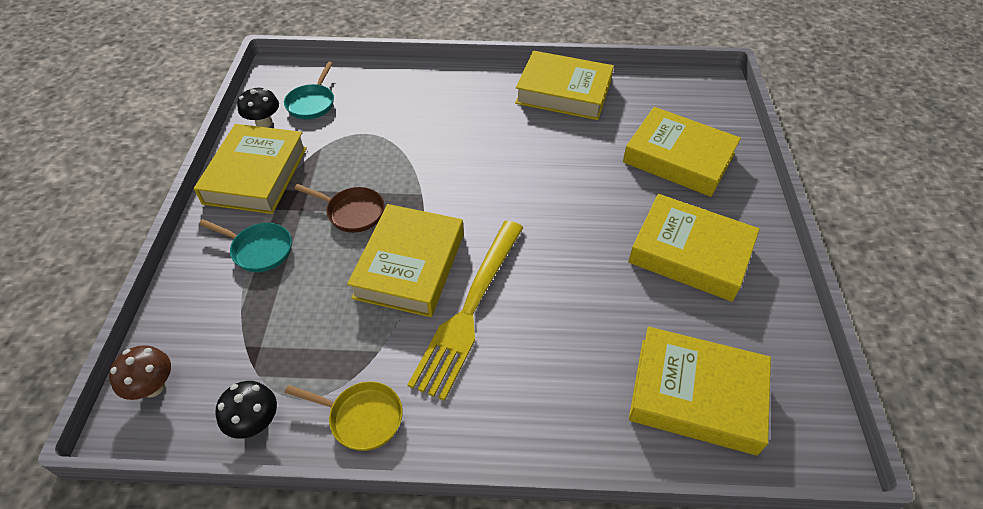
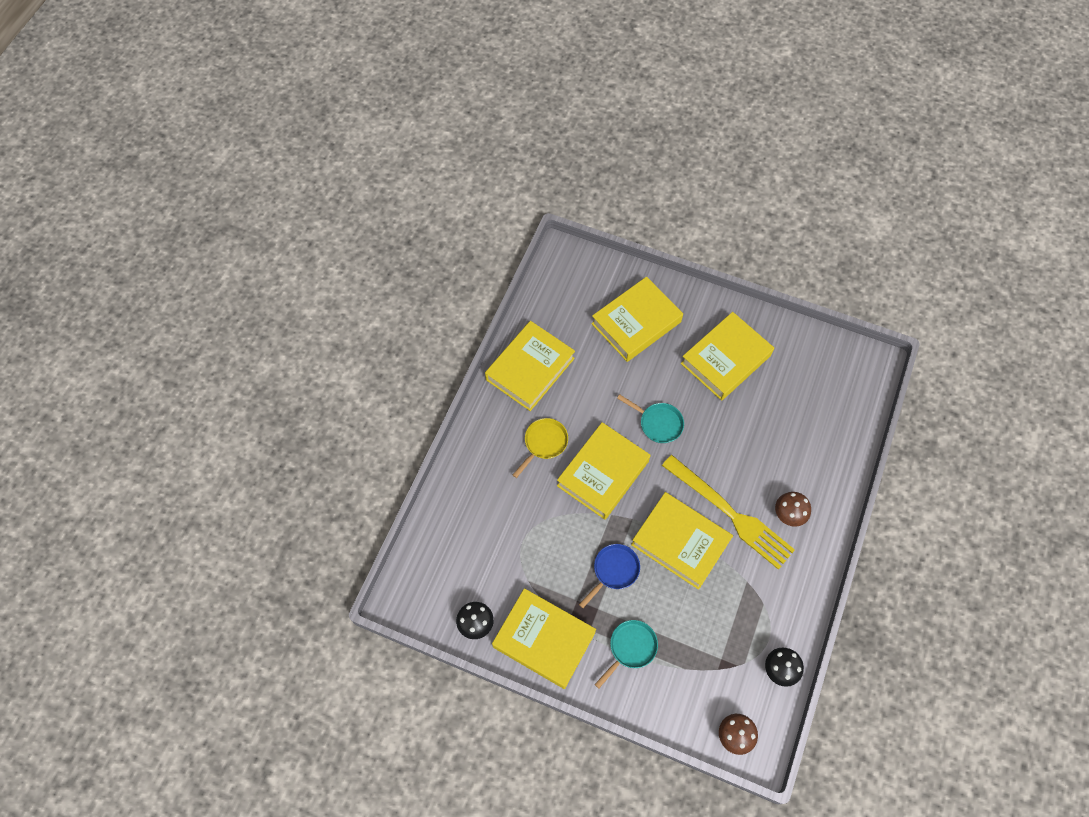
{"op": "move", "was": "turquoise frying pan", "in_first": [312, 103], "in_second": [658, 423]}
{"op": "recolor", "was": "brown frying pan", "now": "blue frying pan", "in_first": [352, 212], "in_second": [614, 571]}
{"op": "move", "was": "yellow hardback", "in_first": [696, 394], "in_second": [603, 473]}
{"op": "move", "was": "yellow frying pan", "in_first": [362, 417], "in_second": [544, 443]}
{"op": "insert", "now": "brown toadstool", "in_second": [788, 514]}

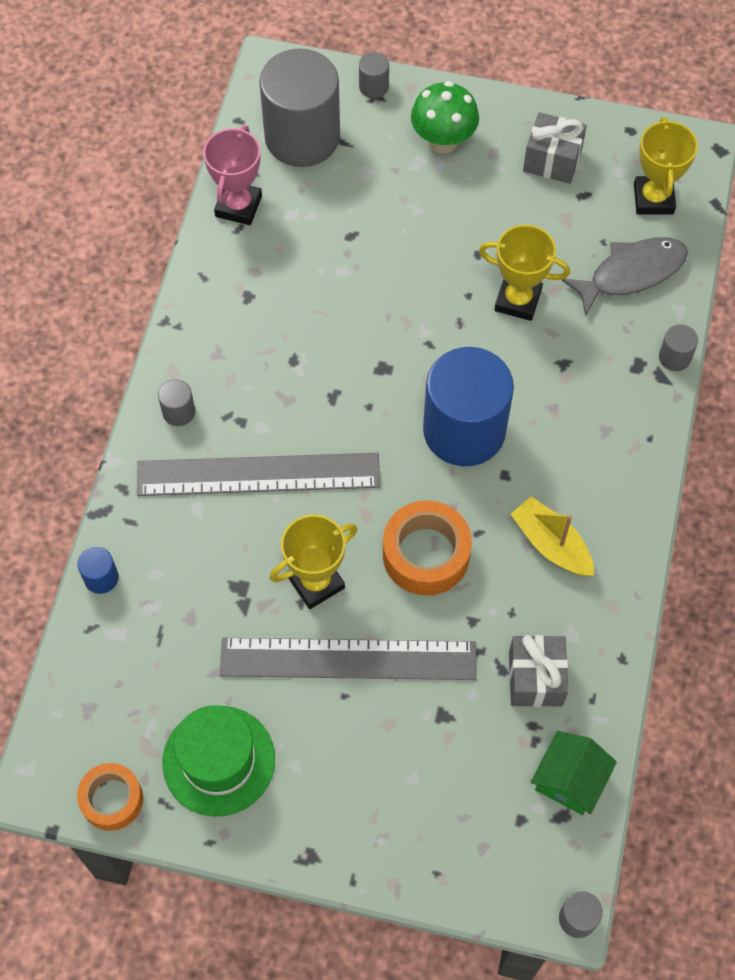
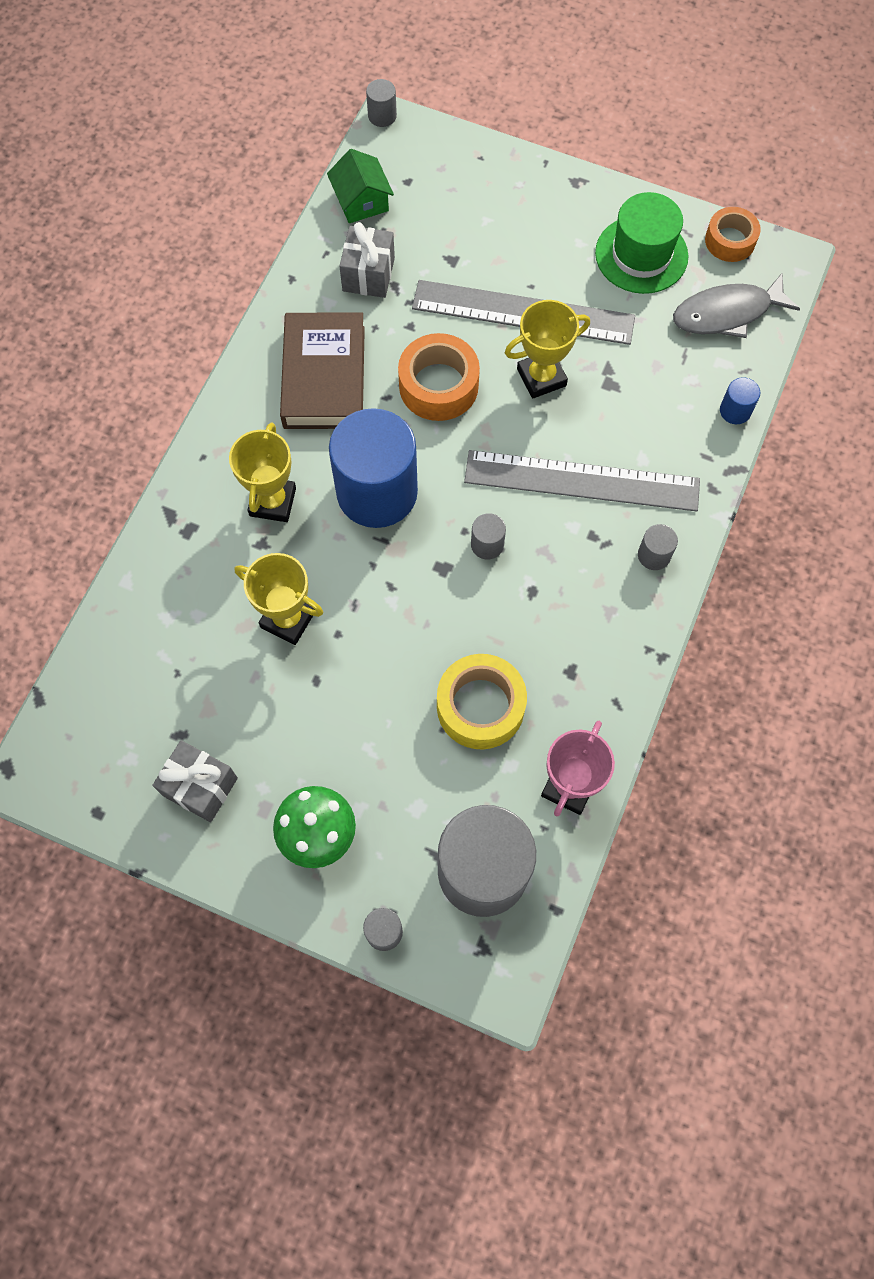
{"op": "move", "was": "yellow trophy", "in_first": [653, 199], "in_second": [272, 502]}
{"op": "move", "was": "ash-grey toy fish", "in_first": [631, 273], "in_second": [727, 313]}
{"op": "move", "was": "ash-grey solid cylinder", "in_first": [674, 357], "in_second": [487, 544]}
{"op": "replace", "was": "yellow boat", "now": "brown hardback", "in_first": [551, 544], "in_second": [324, 377]}
{"op": "rotate", "was": "leaf-green house", "in_first": [570, 780], "in_second": [361, 201], "clockwise": -60}
{"op": "insert", "now": "yellow sticky tape", "in_second": [480, 706]}

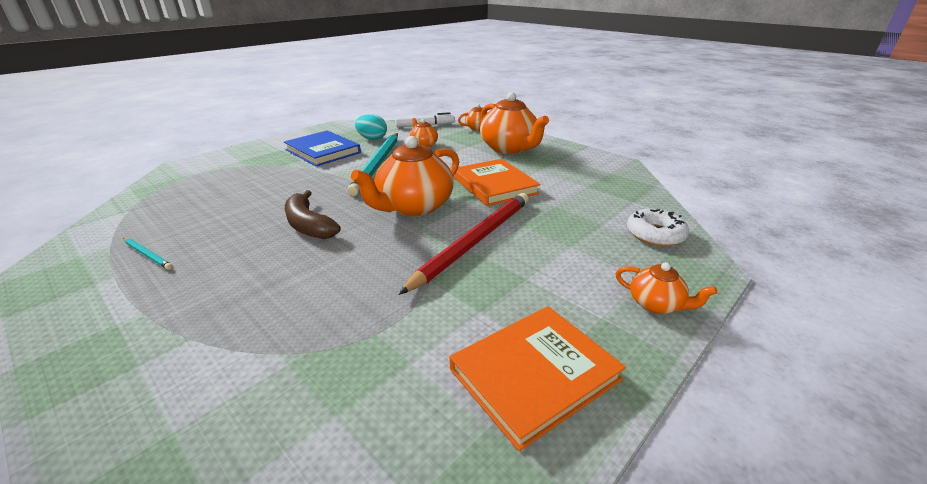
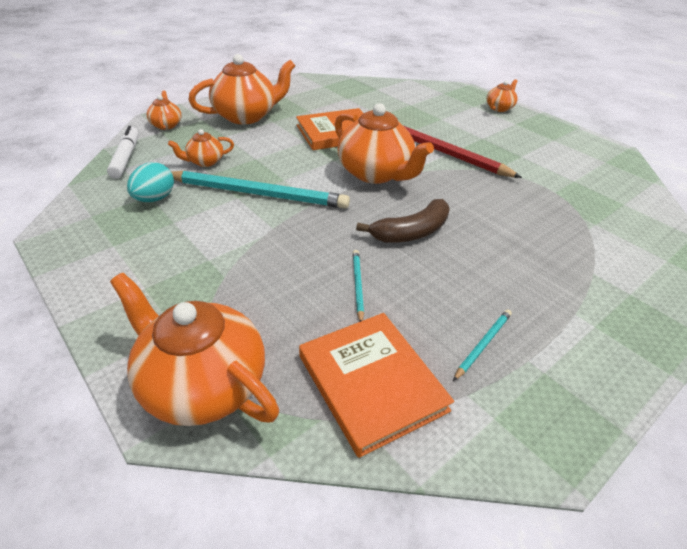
{"op": "delete", "was": "blue hardback", "in_first": [323, 151]}
{"op": "delete", "was": "pure white doughnut", "in_first": [655, 234]}
{"op": "move", "was": "bright orange hardback", "in_first": [534, 374], "in_second": [371, 383]}
{"op": "insert", "now": "turquoise pencil", "in_second": [357, 285]}
{"op": "insert", "now": "bright orange tea pot", "in_second": [203, 384]}

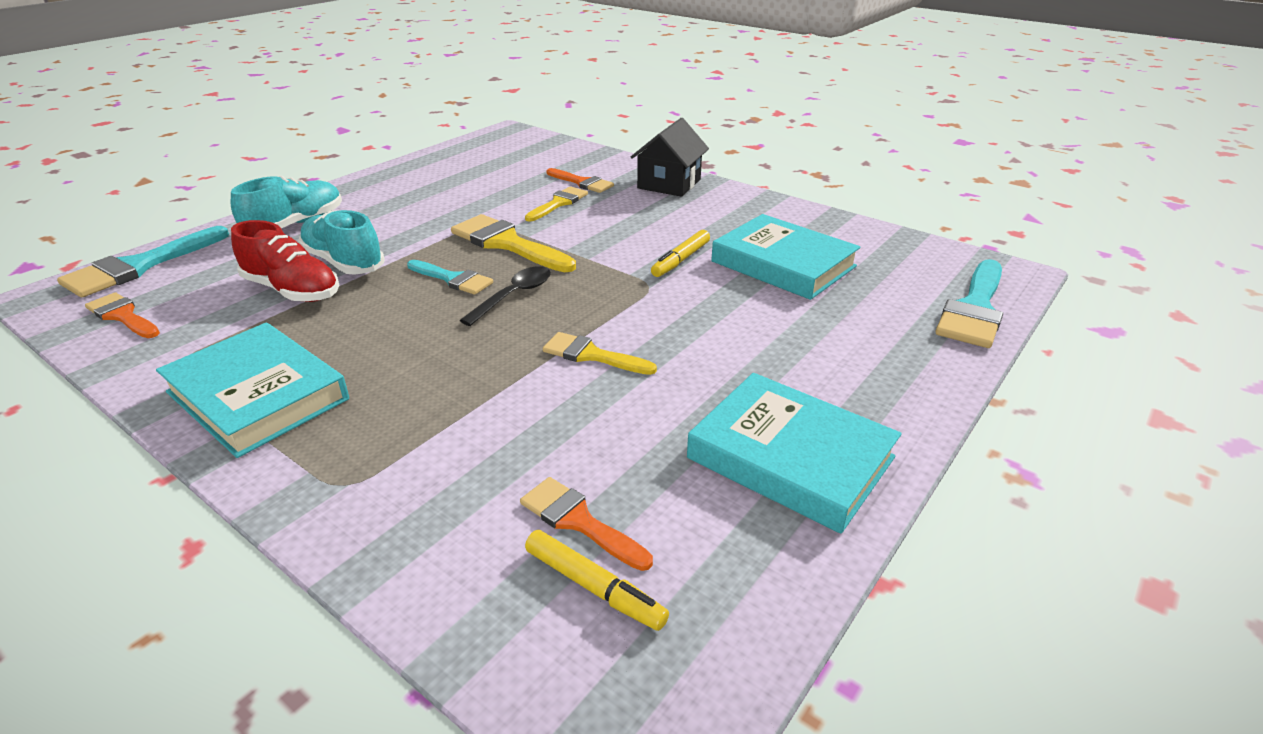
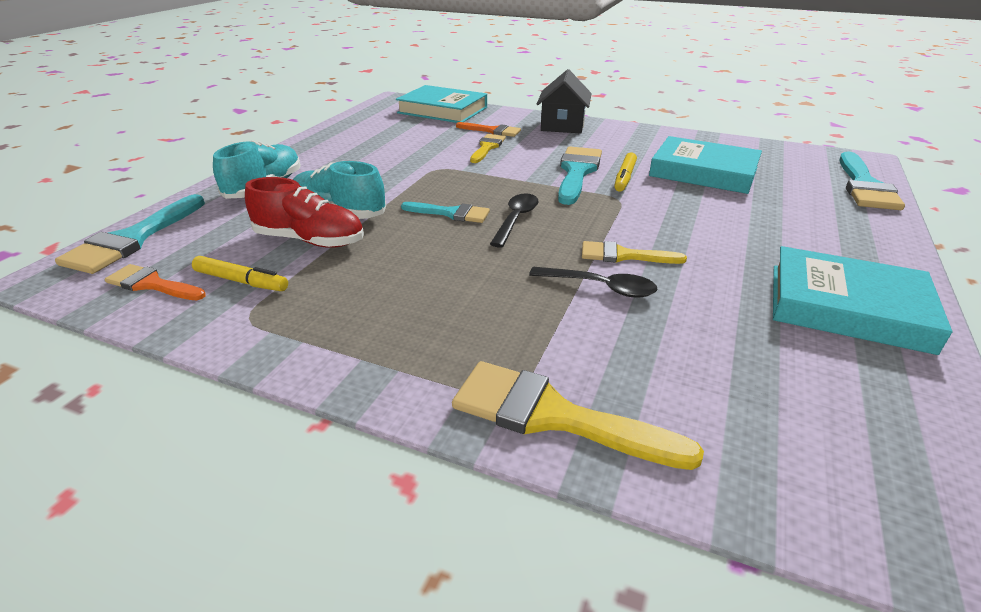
{"op": "move", "was": "yellow brush", "in_first": [507, 244], "in_second": [553, 416]}
{"op": "move", "was": "turquoise hardback", "in_first": [257, 396], "in_second": [442, 110]}
{"op": "delete", "was": "bright orange brush", "in_first": [578, 521]}
{"op": "move", "was": "yellow felt pen", "in_first": [594, 587], "in_second": [241, 281]}
{"op": "insert", "now": "turquoise brush", "in_second": [577, 172]}
{"op": "insert", "now": "jet-black teaspoon", "in_second": [600, 287]}

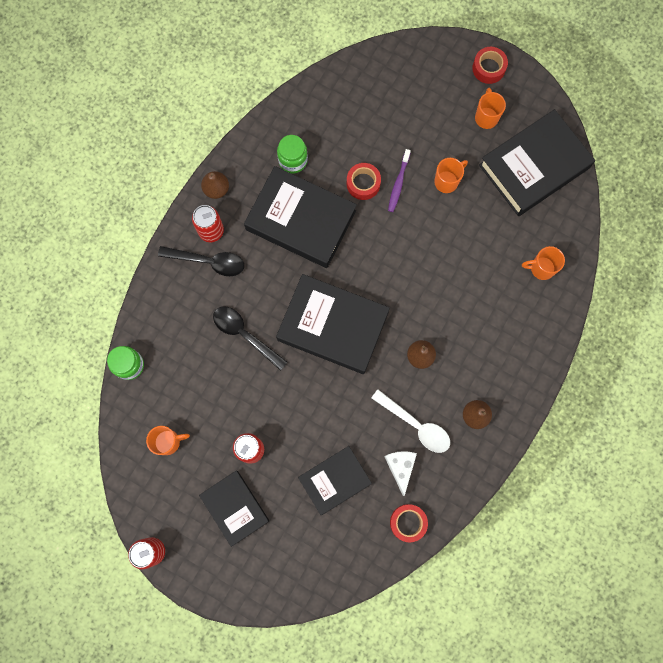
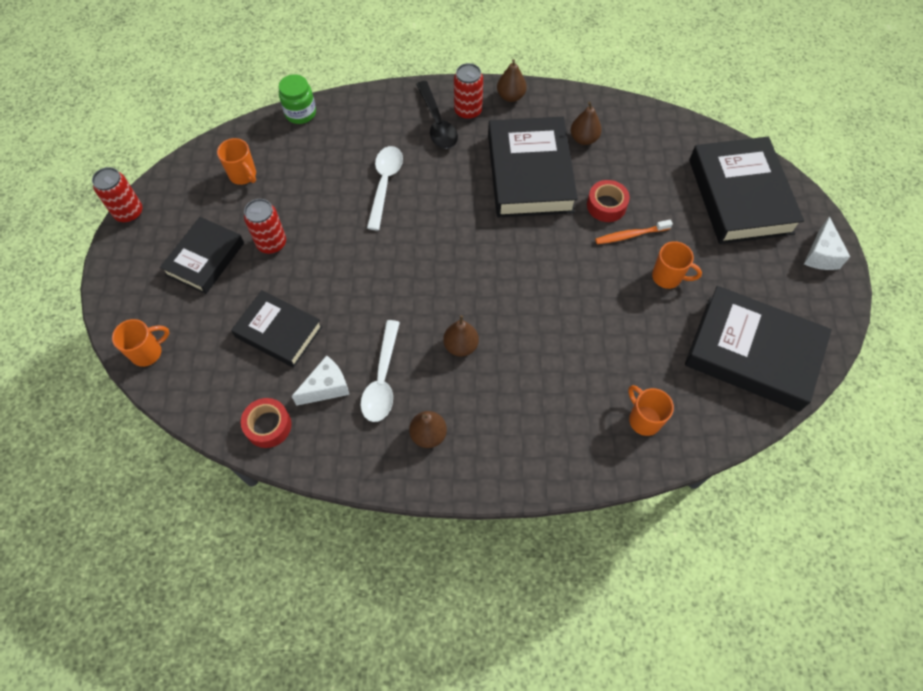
{"op": "replace", "was": "red sticky tape", "now": "pure white cheese wedge", "in_first": [488, 68], "in_second": [820, 255]}
{"op": "move", "was": "bright orange tea mug", "in_first": [486, 117], "in_second": [148, 352]}
{"op": "replace", "was": "leaf-green jam jar", "now": "brown pear fruit", "in_first": [293, 160], "in_second": [584, 139]}
{"op": "recolor", "was": "purple toothbrush", "now": "bright orange toothbrush", "in_first": [398, 183], "in_second": [630, 235]}
{"op": "move", "was": "jet-black hardback", "in_first": [333, 326], "in_second": [740, 196]}
{"op": "recolor", "was": "jet-black teaspoon", "now": "pure white teaspoon", "in_first": [245, 335], "in_second": [385, 184]}

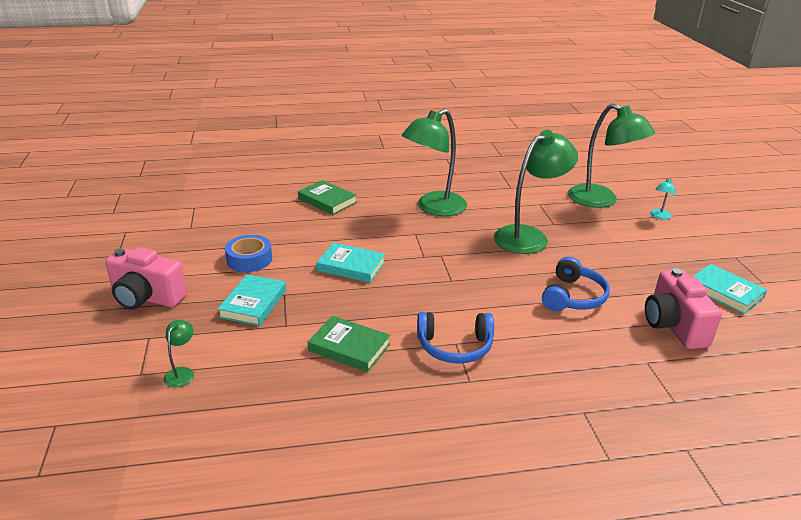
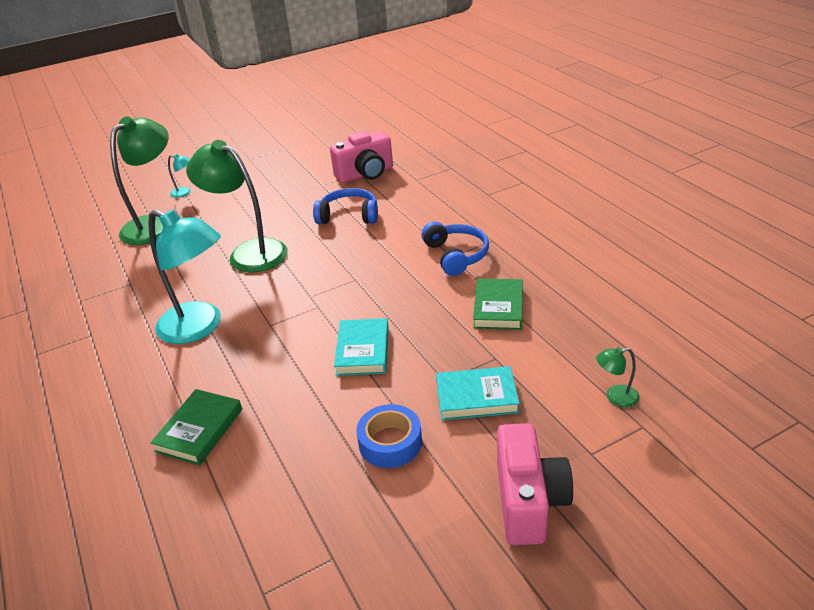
{"op": "recolor", "was": "leaf-green reading lamp", "now": "turquoise reading lamp", "in_first": [434, 208], "in_second": [199, 327]}
{"op": "delete", "was": "turquoise hardback", "in_first": [725, 292]}

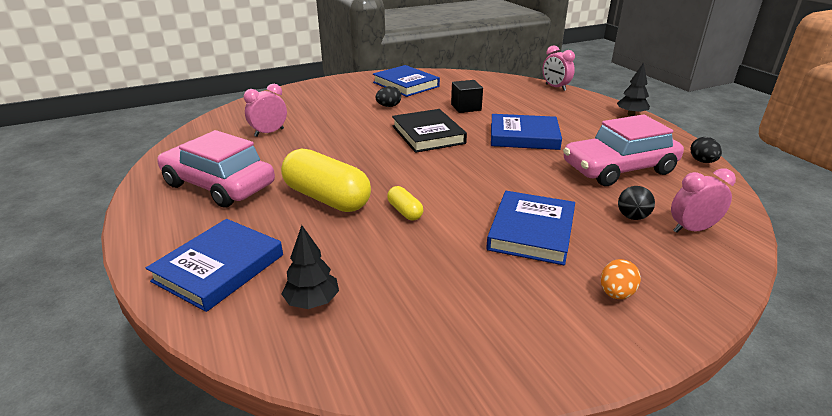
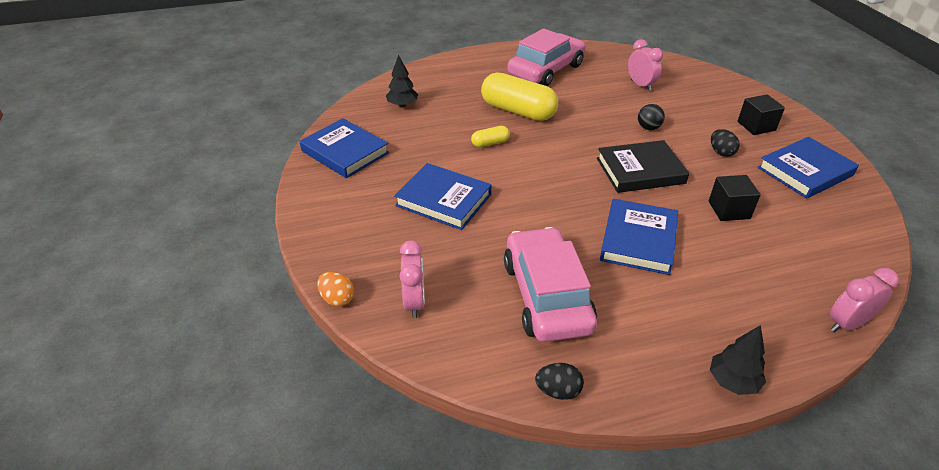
{"op": "rotate", "was": "yellow pill", "in_first": [327, 198], "in_second": [518, 111], "clockwise": 75}
{"op": "move", "was": "jet-black ball", "in_first": [632, 217], "in_second": [648, 128]}
{"op": "move", "was": "blue hardback", "in_first": [219, 268], "in_second": [345, 152]}
{"op": "move", "was": "bright orange egg", "in_first": [616, 293], "in_second": [337, 299]}
{"op": "insert", "now": "jet-black cube", "in_second": [756, 126]}

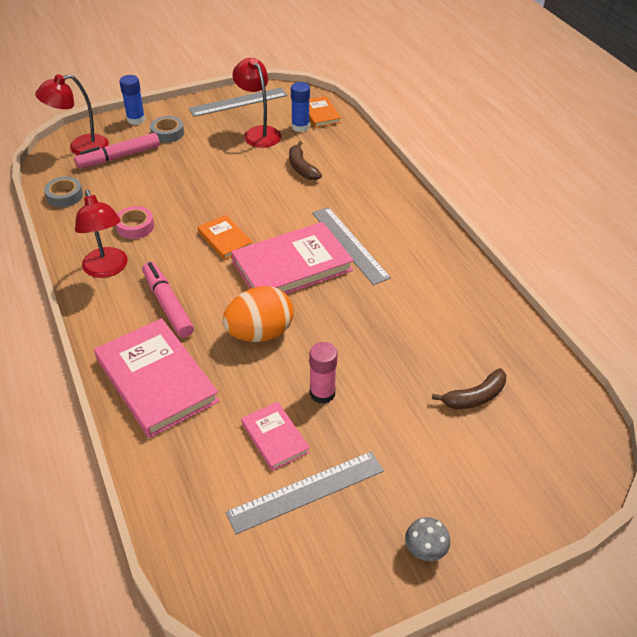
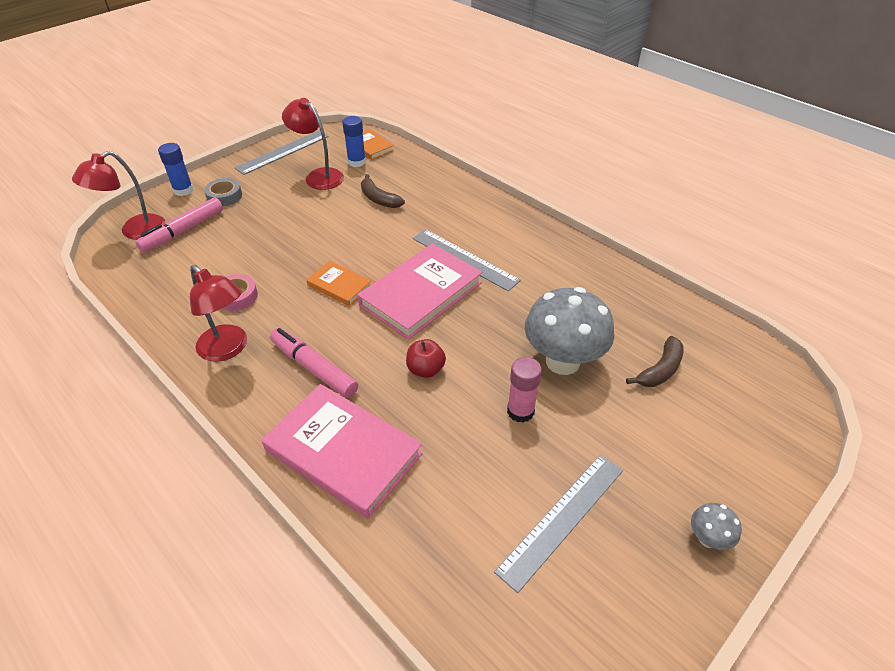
{"op": "delete", "was": "ash-grey sticky tape", "in_first": [64, 196]}
{"op": "replace", "was": "bright orange egg", "now": "red toy apple", "in_first": [260, 333], "in_second": [425, 369]}
{"op": "delete", "was": "pink hardback", "in_first": [275, 438]}
{"op": "insert", "now": "ash-grey toadstool", "in_second": [562, 361]}

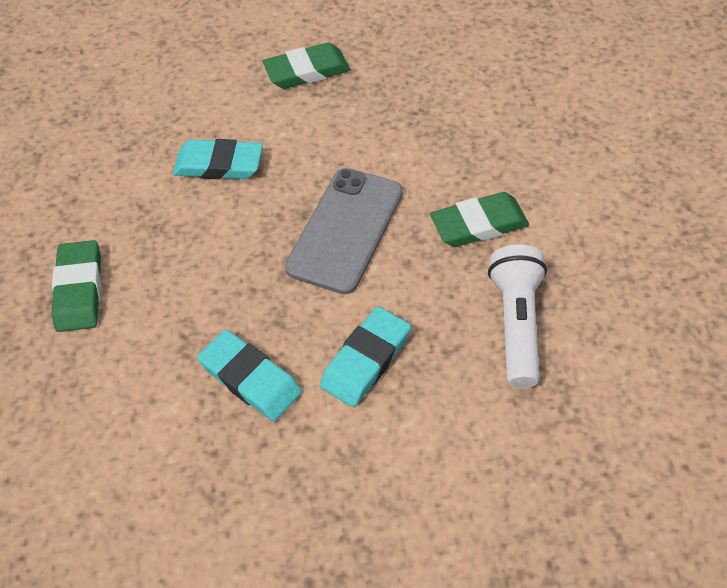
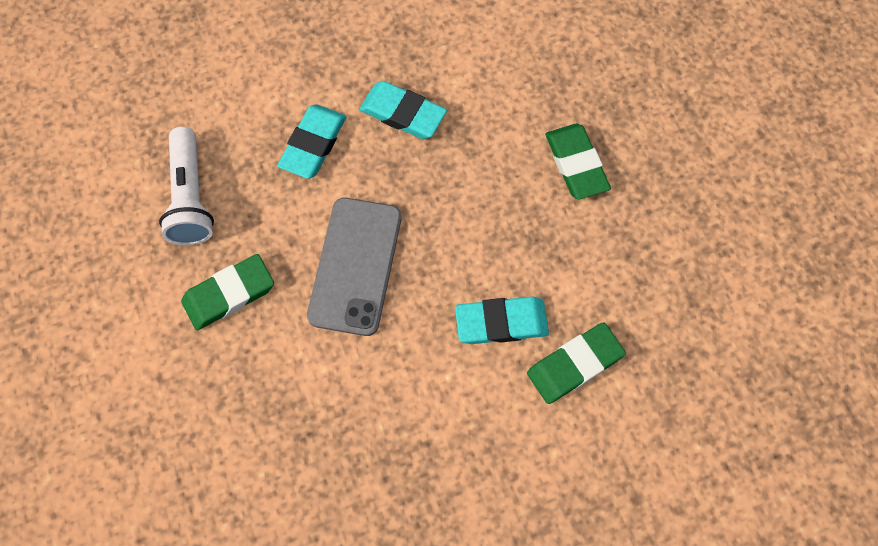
{"op": "move", "was": "leaf-green eraser", "in_first": [307, 71], "in_second": [574, 365]}

